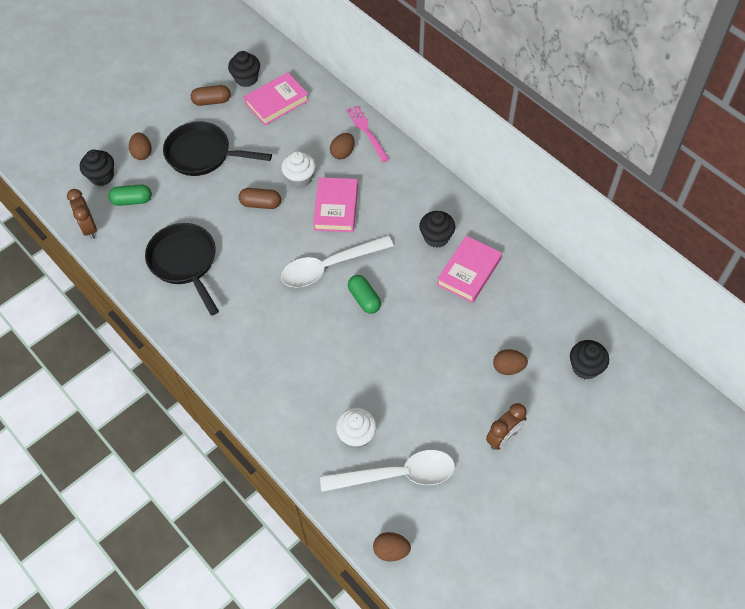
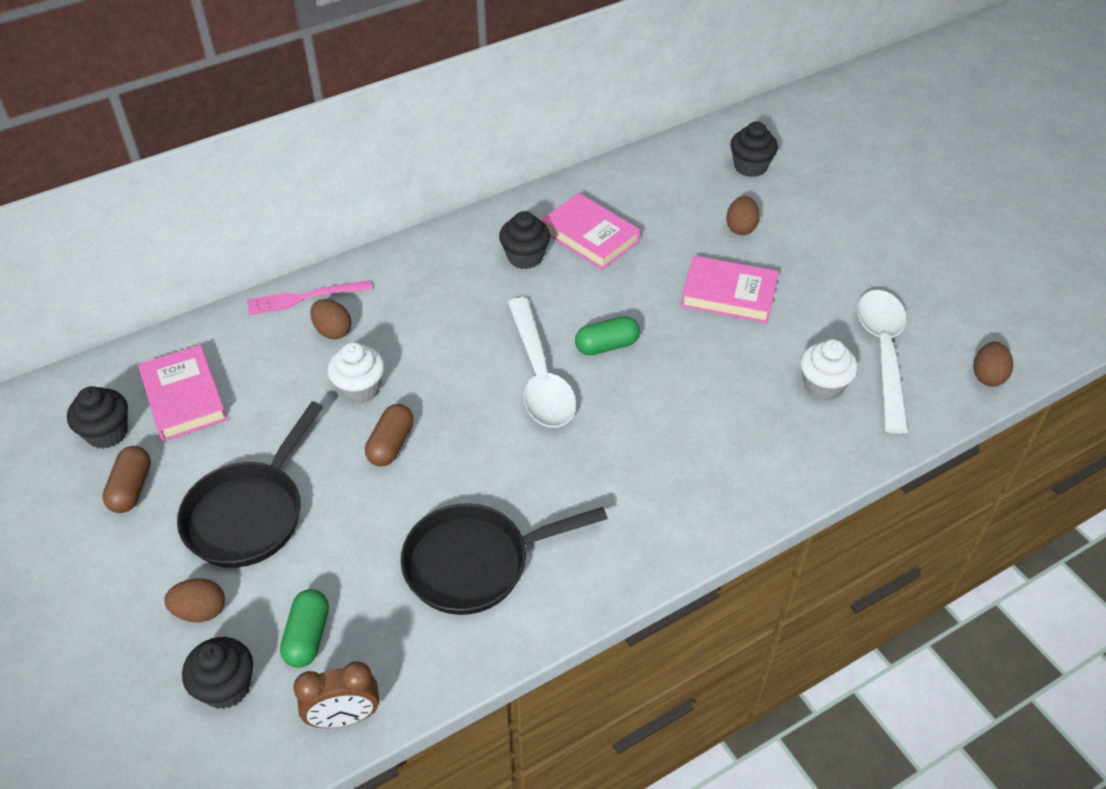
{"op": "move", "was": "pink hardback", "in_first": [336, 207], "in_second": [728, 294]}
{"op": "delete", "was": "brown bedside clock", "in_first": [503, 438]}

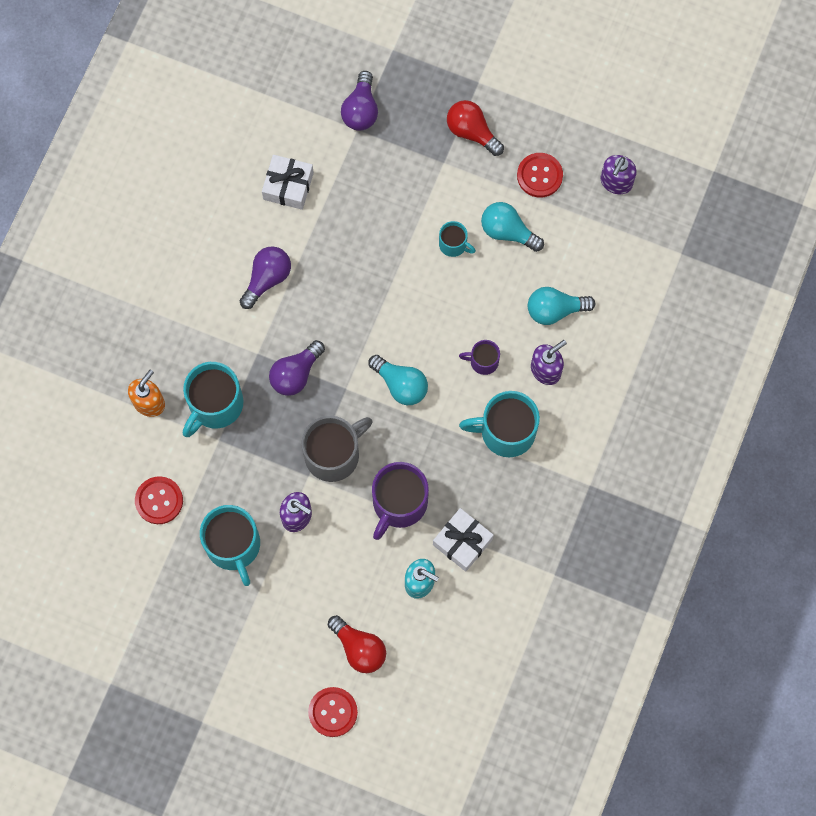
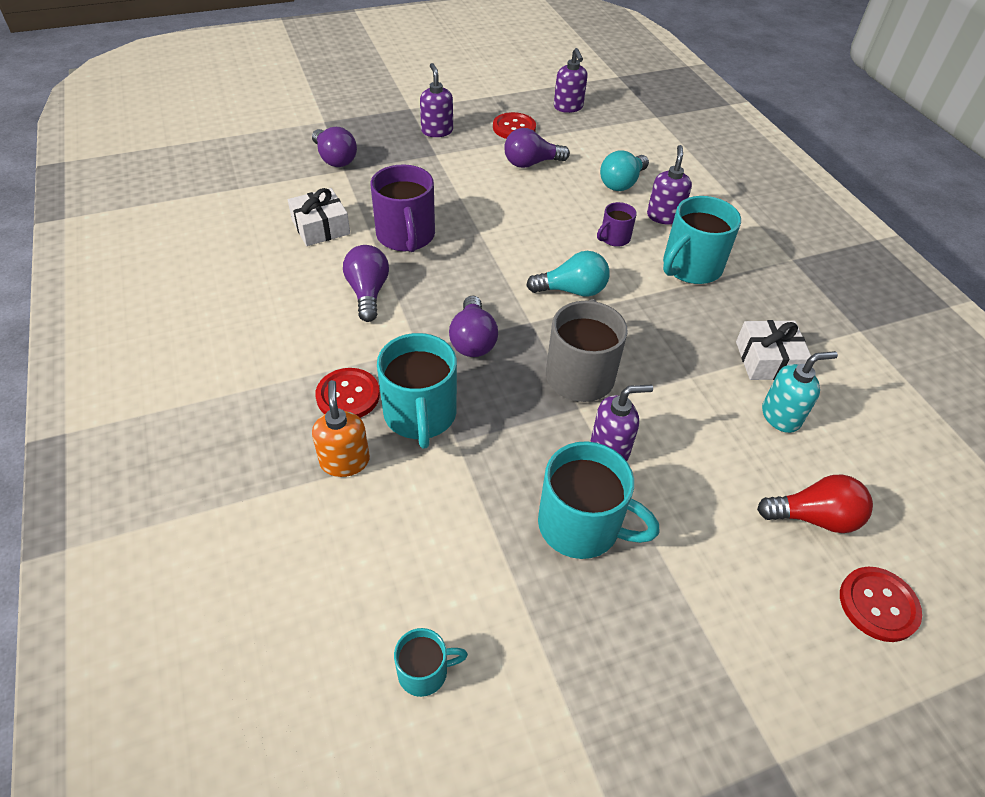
{"op": "replace", "was": "red light bulb", "now": "purple soap pump", "in_first": [472, 132], "in_second": [437, 131]}
{"op": "recolor", "was": "turquoise light bulb", "now": "purple light bulb", "in_first": [508, 231], "in_second": [531, 163]}
{"op": "move", "was": "turquoise tea mug", "in_first": [453, 244], "in_second": [424, 671]}
{"op": "move", "was": "purple tea mug", "in_first": [399, 503], "in_second": [406, 236]}
{"op": "move", "was": "red sewing button", "in_first": [159, 500], "in_second": [348, 395]}

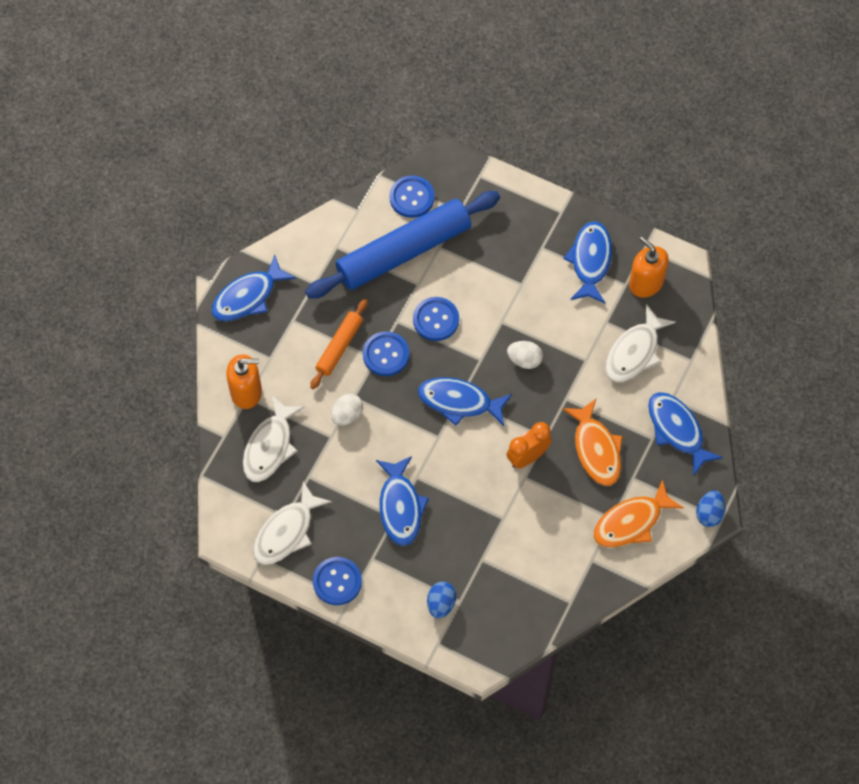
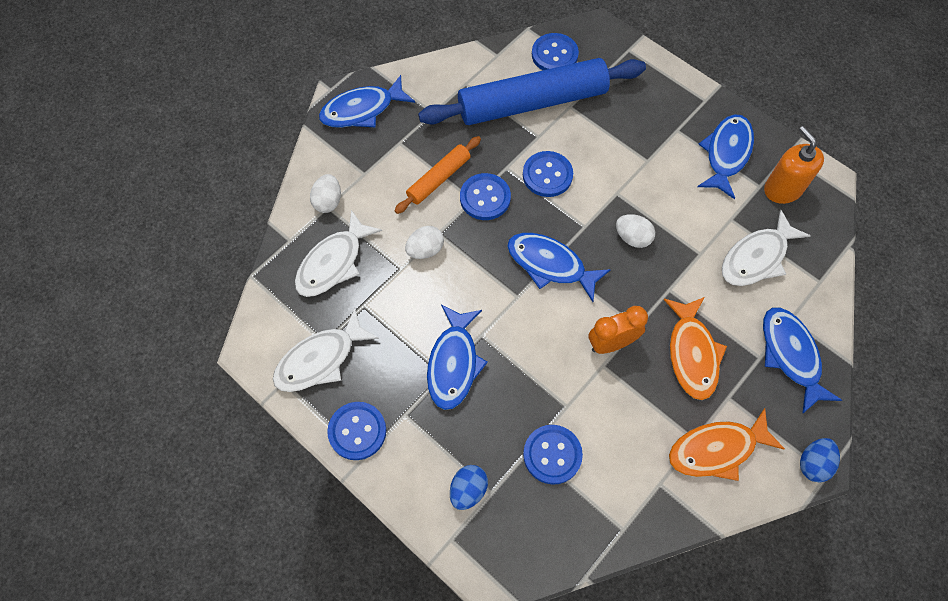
{"op": "replace", "was": "bright orange soap pump", "now": "pure white egg", "in_first": [246, 392], "in_second": [328, 201]}
{"op": "insert", "now": "blue sewing button", "in_second": [552, 455]}

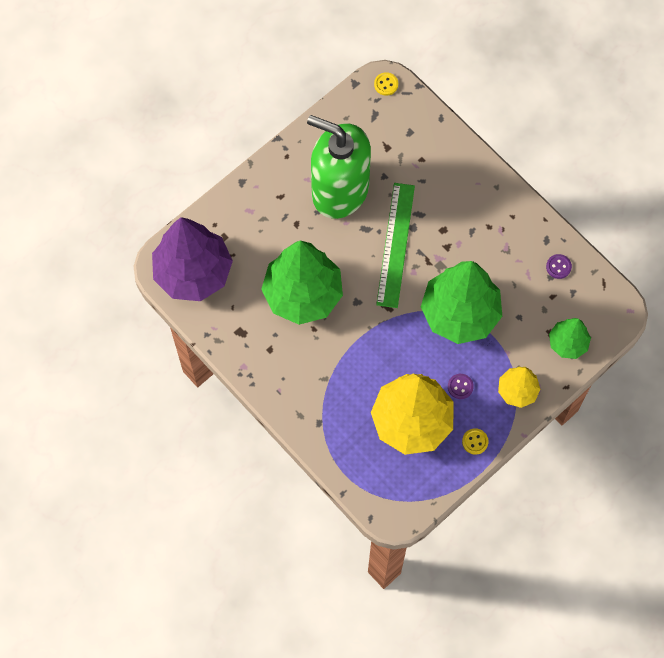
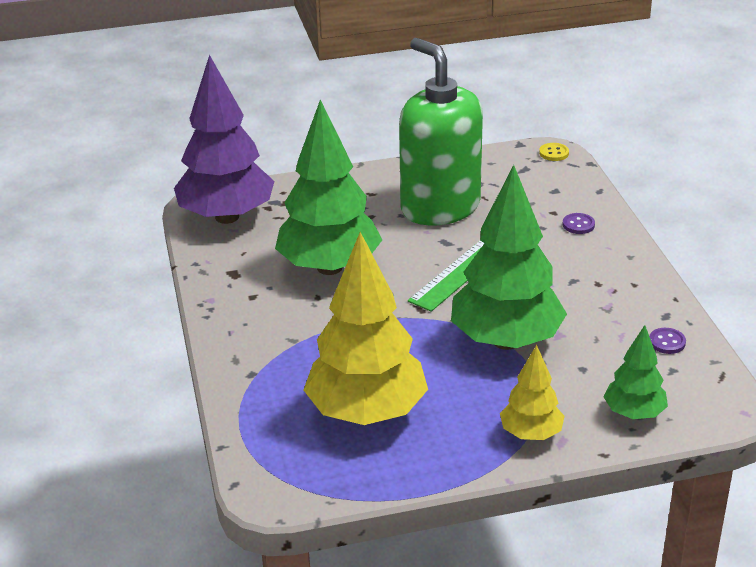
{"op": "move", "was": "purple sewing button", "in_first": [460, 386], "in_second": [578, 225]}
{"op": "delete", "was": "yellow sewing button", "in_first": [475, 441]}

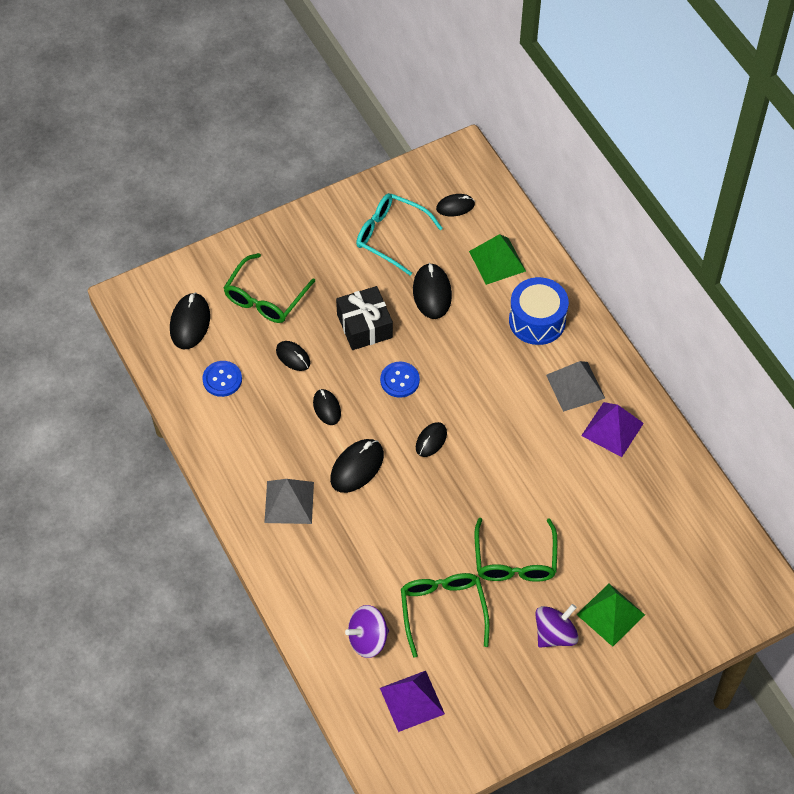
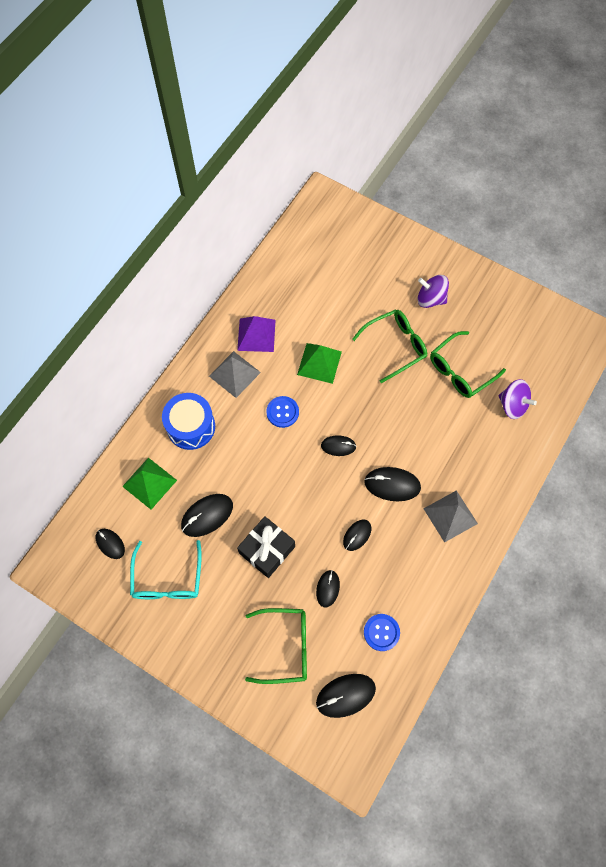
{"op": "move", "was": "blue sewing button", "in_first": [400, 380], "in_second": [282, 412]}
{"op": "move", "was": "leaf-green pyramid", "in_first": [610, 614], "in_second": [319, 363]}
{"op": "delete", "was": "purple pyramid", "in_first": [412, 701]}

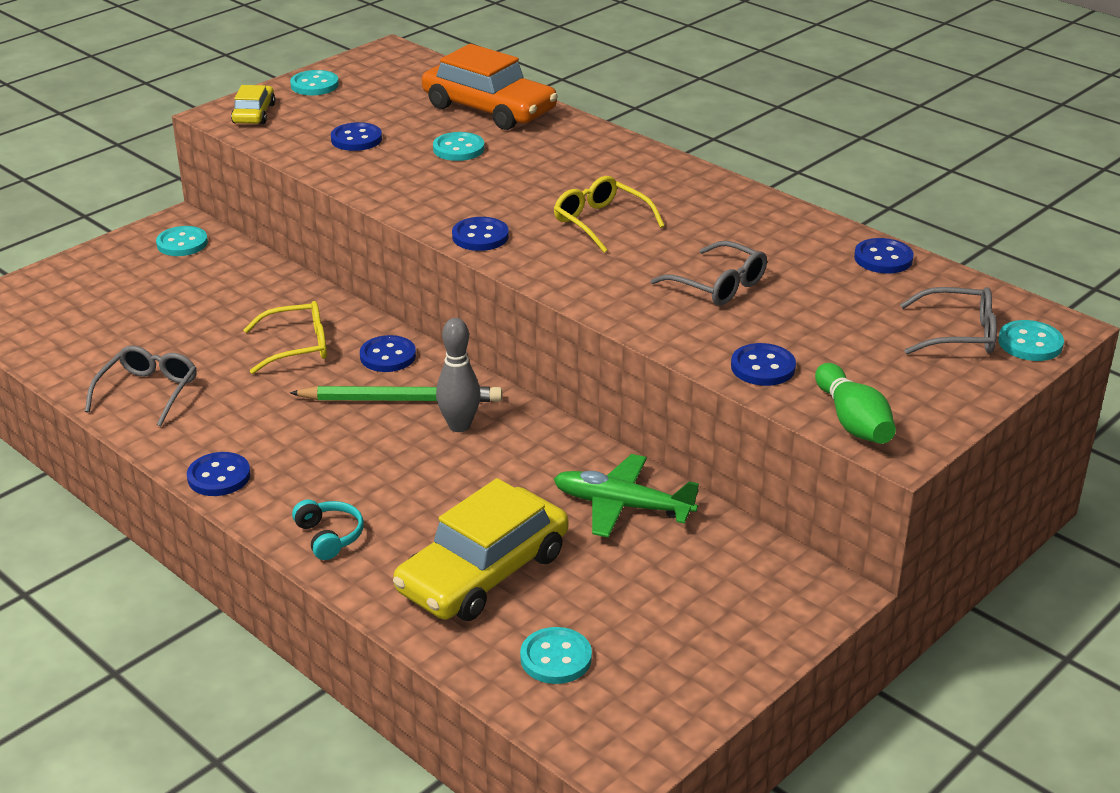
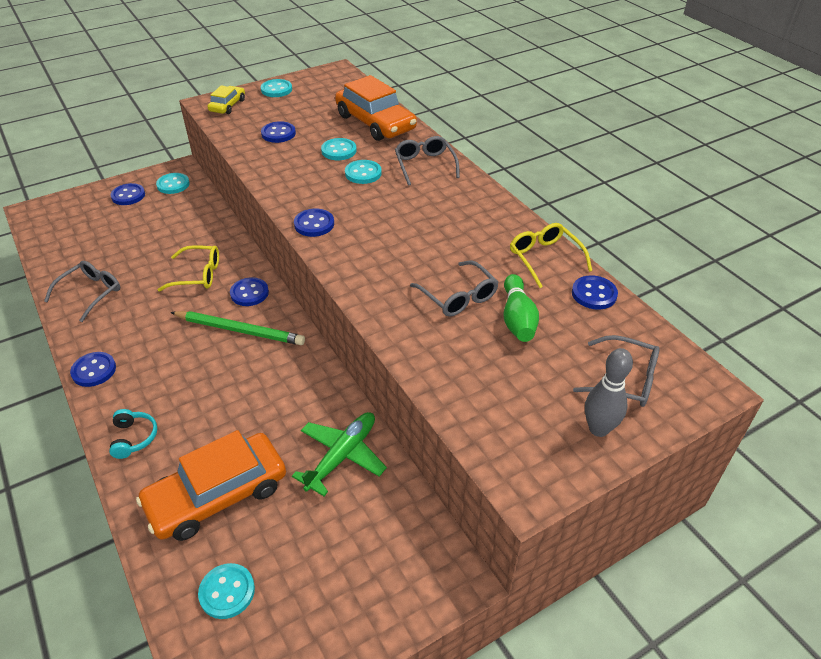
{"op": "move", "was": "yellow eyeglasses", "in_first": [600, 222], "in_second": [544, 258]}
{"op": "move", "was": "ash-grey tenpin", "in_first": [459, 426], "in_second": [598, 429]}
{"op": "move", "was": "turquoise sewing button", "in_first": [1030, 343], "in_second": [363, 173]}
{"op": "move", "was": "blue sewing button", "in_first": [763, 367], "in_second": [128, 195]}
{"op": "move", "was": "leaf-green tenpin", "in_first": [853, 421], "in_second": [517, 318]}
{"op": "rotate", "was": "leaf-green plane", "in_first": [623, 506], "in_second": [341, 456], "clockwise": 90}
{"op": "recolor", "was": "yellow toy car", "now": "bright orange toy car", "in_first": [483, 572], "in_second": [217, 495]}
{"op": "insert", "now": "ash-grey eyeglasses", "in_second": [425, 165]}

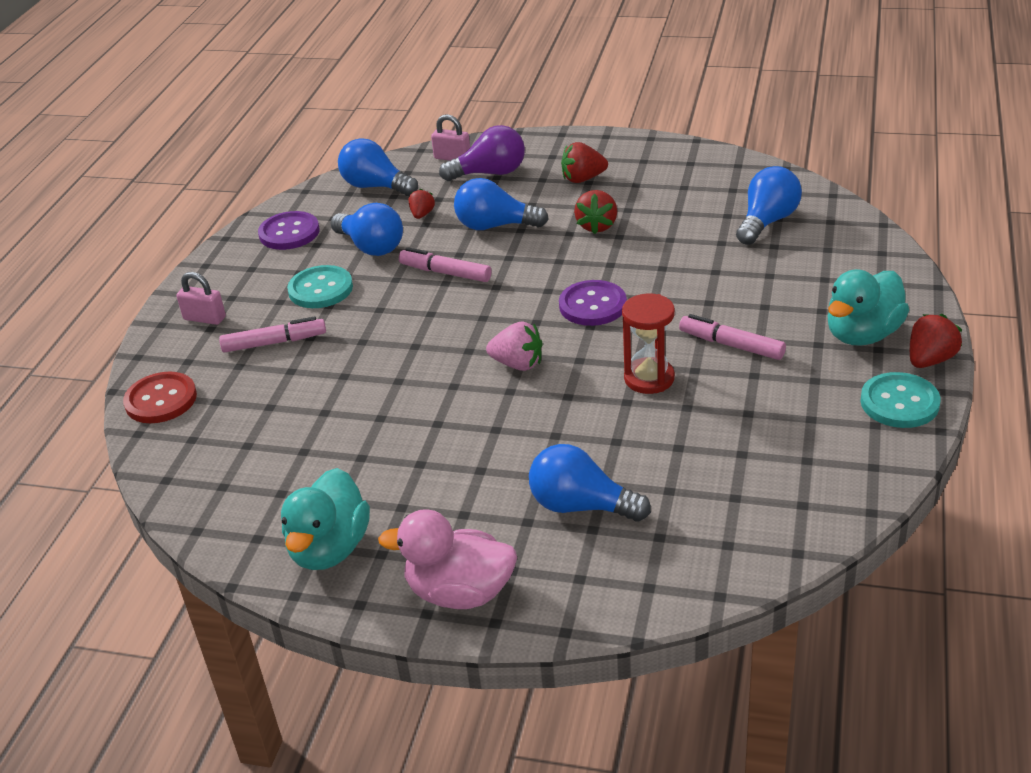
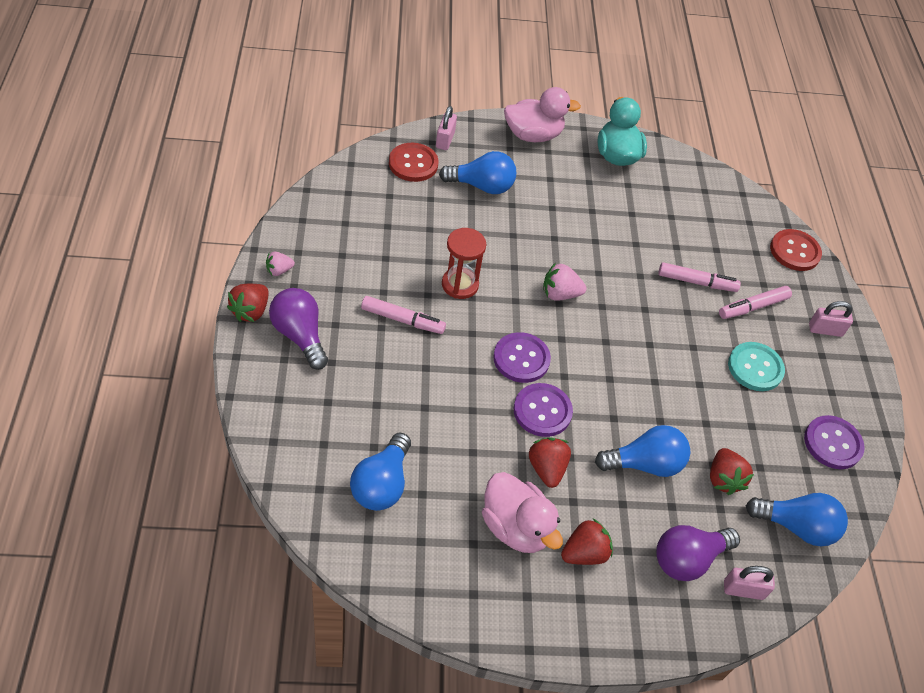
{"op": "resize", "was": "red toy strawberry", "in_first": [422, 214], "in_second": [723, 479], "ratio": 1.55}
{"op": "delete", "was": "blue light bulb", "in_first": [371, 247]}
{"op": "move", "was": "pink felt pen", "in_first": [445, 273], "in_second": [696, 282]}
{"op": "replace", "was": "turquoise duck", "now": "purple light bulb", "in_first": [862, 334], "in_second": [300, 335]}
{"op": "replace", "was": "turquoise sewing button", "now": "pink toy strawberry", "in_first": [899, 403], "in_second": [279, 270]}
{"op": "insert", "now": "pink padlock", "in_second": [445, 140]}
{"op": "insert", "now": "red sewing button", "in_second": [413, 164]}
{"op": "insert", "now": "purple sewing button", "in_second": [542, 411]}
{"op": "insert", "now": "pink duck", "in_second": [516, 527]}

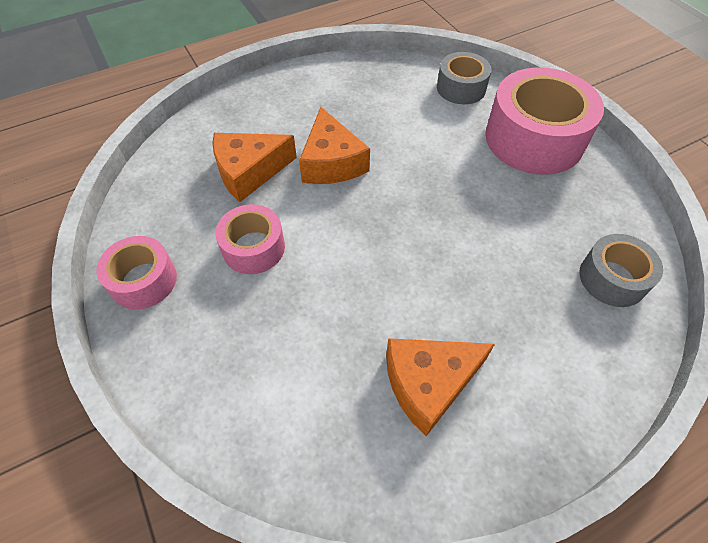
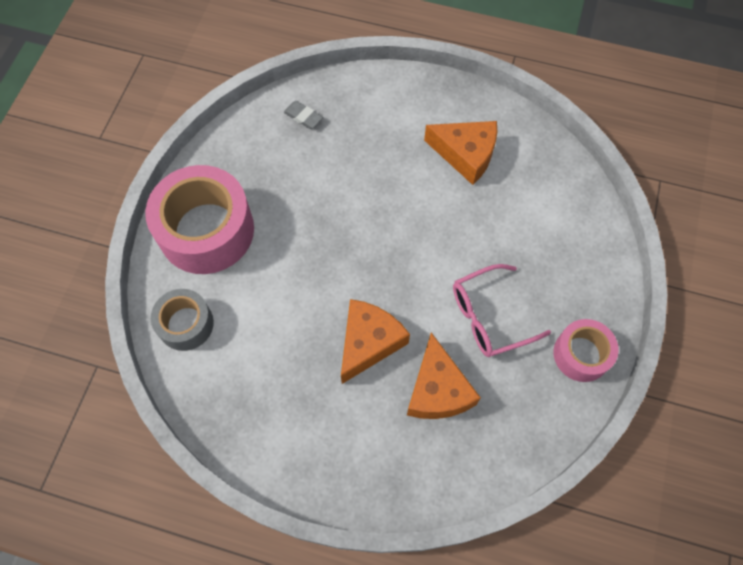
{"op": "rotate", "was": "bright orange cheese wedge", "in_first": [249, 172], "in_second": [438, 390], "clockwise": 60}
{"op": "replace", "was": "pink sticky tape", "now": "pink eyeglasses", "in_first": [253, 248], "in_second": [489, 317]}
{"op": "replace", "was": "ash-grey sticky tape", "now": "ash-grey eraser", "in_first": [612, 278], "in_second": [303, 117]}

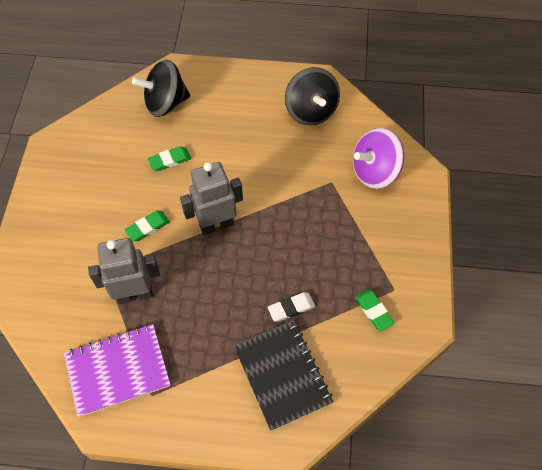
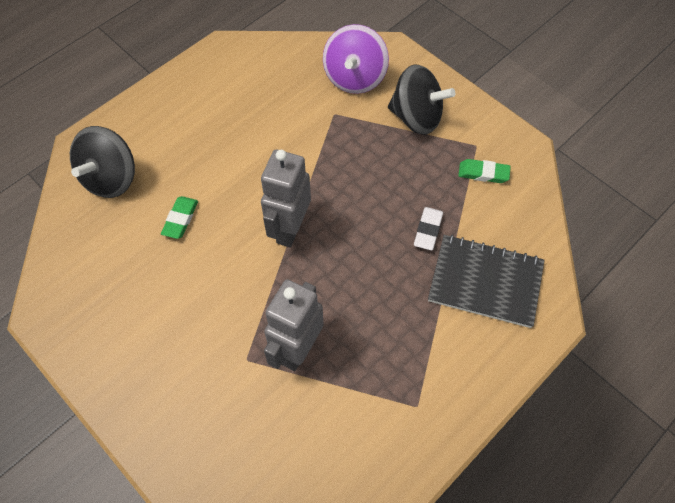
{"op": "move", "was": "jet-black spinning top", "in_first": [311, 111], "in_second": [416, 117]}
{"op": "delete", "was": "leaf-green eraser", "in_first": [148, 227]}
{"op": "delete", "was": "purple notepad", "in_first": [117, 370]}

